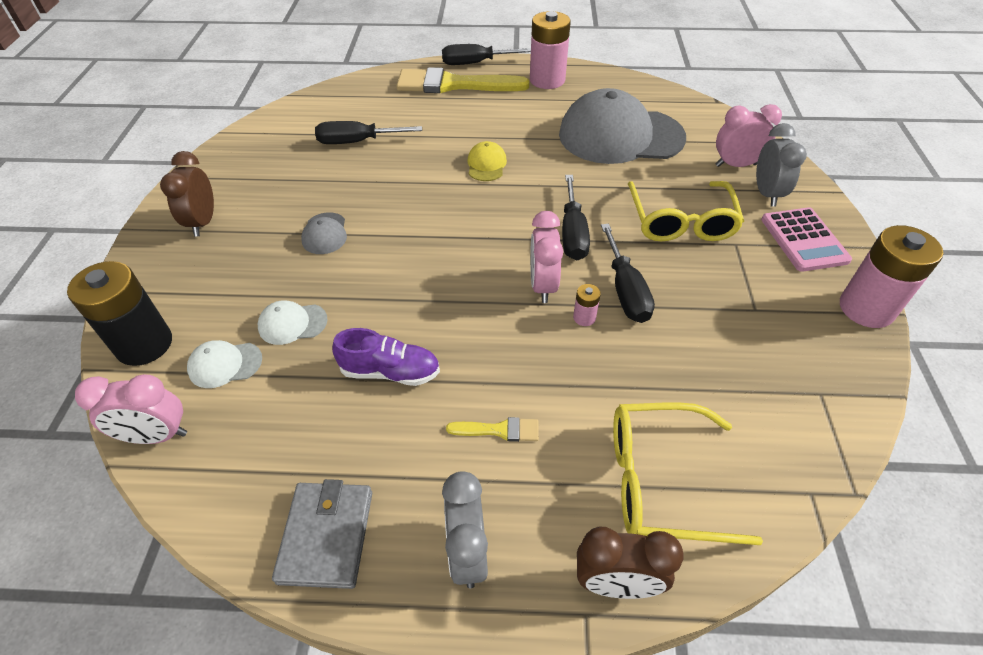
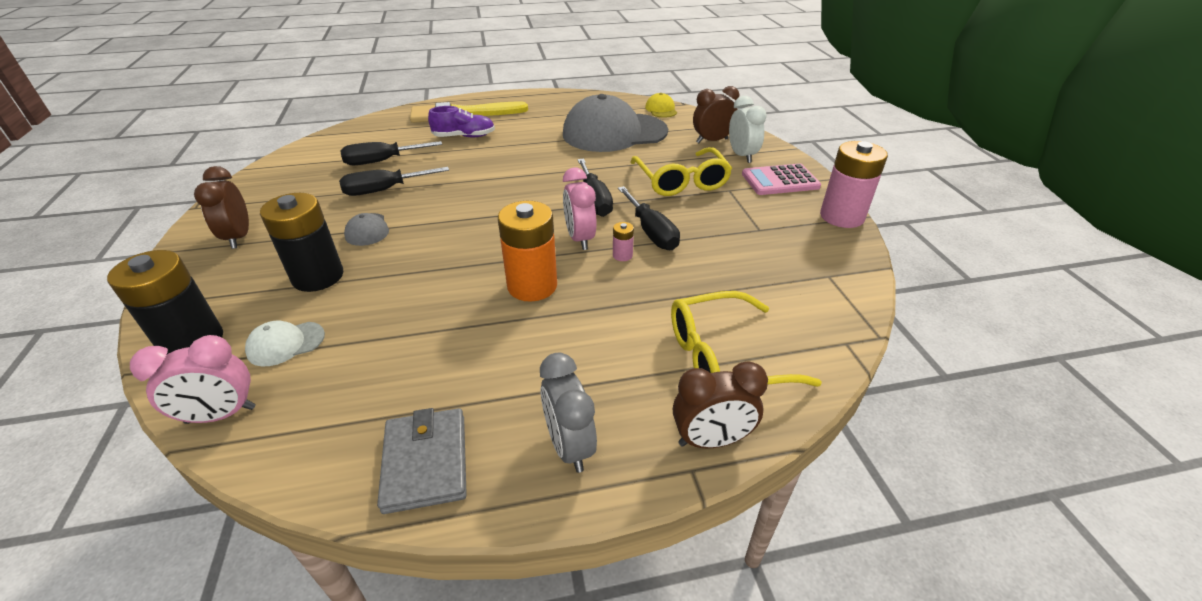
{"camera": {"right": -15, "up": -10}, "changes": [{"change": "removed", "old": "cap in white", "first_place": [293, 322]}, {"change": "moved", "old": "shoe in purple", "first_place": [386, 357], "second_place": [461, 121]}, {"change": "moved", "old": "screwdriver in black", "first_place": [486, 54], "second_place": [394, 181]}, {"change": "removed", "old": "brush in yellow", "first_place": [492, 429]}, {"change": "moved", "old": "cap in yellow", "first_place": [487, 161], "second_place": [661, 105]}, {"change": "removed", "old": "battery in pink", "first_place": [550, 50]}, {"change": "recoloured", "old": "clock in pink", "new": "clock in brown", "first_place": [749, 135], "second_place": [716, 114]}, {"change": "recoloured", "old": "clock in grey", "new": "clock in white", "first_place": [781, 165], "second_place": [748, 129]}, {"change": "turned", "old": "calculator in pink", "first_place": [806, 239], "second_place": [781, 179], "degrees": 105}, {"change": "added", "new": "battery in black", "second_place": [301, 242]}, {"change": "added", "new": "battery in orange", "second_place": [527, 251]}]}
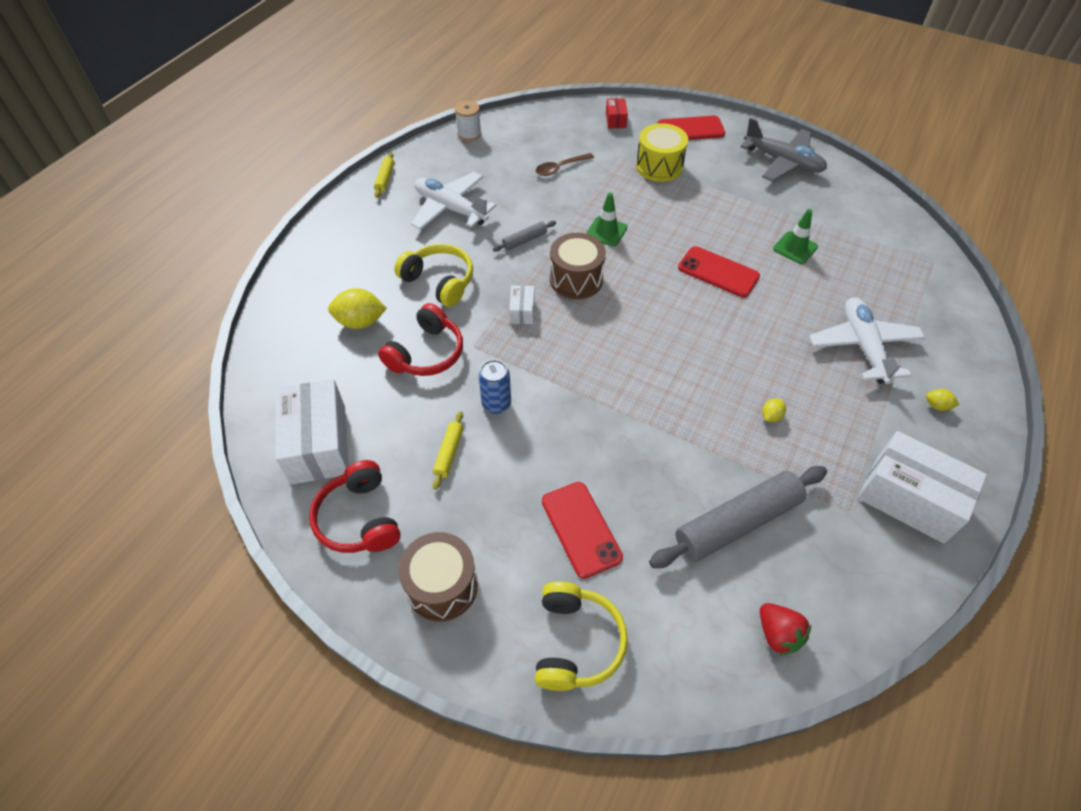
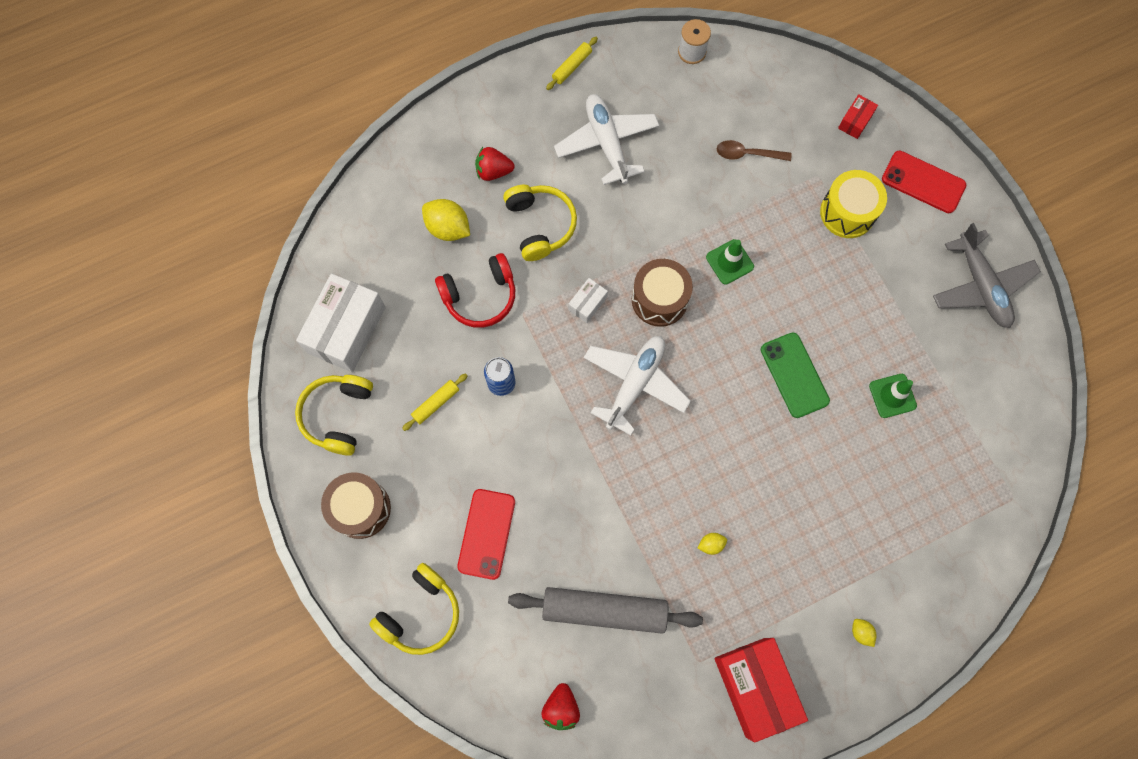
{"camera": {"right": 35, "up": 20}, "changes": [{"change": "recoloured", "old": "headphones in red", "new": "headphones in yellow", "first_place": [355, 506], "second_place": [334, 415]}, {"change": "removed", "old": "rolling pin in grey", "first_place": [524, 236]}, {"change": "recoloured", "old": "phone in red", "new": "phone in green", "first_place": [719, 271], "second_place": [795, 375]}, {"change": "moved", "old": "plane in white", "first_place": [867, 340], "second_place": [637, 385]}, {"change": "recoloured", "old": "box in white", "new": "box in red", "first_place": [922, 487], "second_place": [761, 690]}, {"change": "added", "new": "strawberry in red", "second_place": [494, 164]}]}
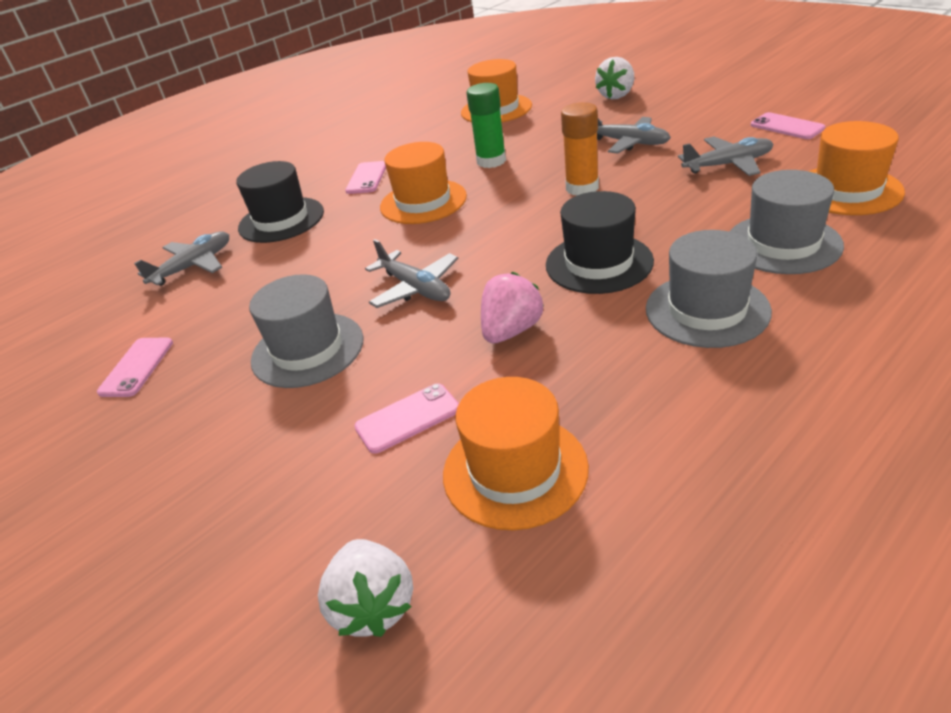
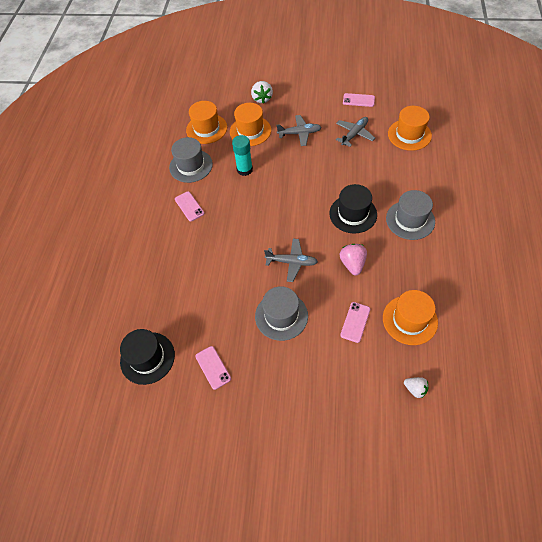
{"camera": {"right": -40, "up": 20}, "changes": [{"change": "removed", "old": "plane in grey", "first_place": [181, 258]}, {"change": "moved", "old": "hat in black", "first_place": [280, 202], "second_place": [147, 357]}, {"change": "resized", "old": "strawberry in white", "first_place": [365, 588], "second_place": [416, 388], "factor": 0.66}, {"change": "moved", "old": "hat in orange", "first_place": [423, 183], "second_place": [250, 124]}, {"change": "recoloured", "old": "glue stick in green", "new": "glue stick in turquoise", "first_place": [486, 125], "second_place": [242, 155]}, {"change": "removed", "old": "glue stick in orange", "first_place": [580, 148]}, {"change": "moved", "old": "hat in grey", "first_place": [786, 222], "second_place": [191, 160]}]}
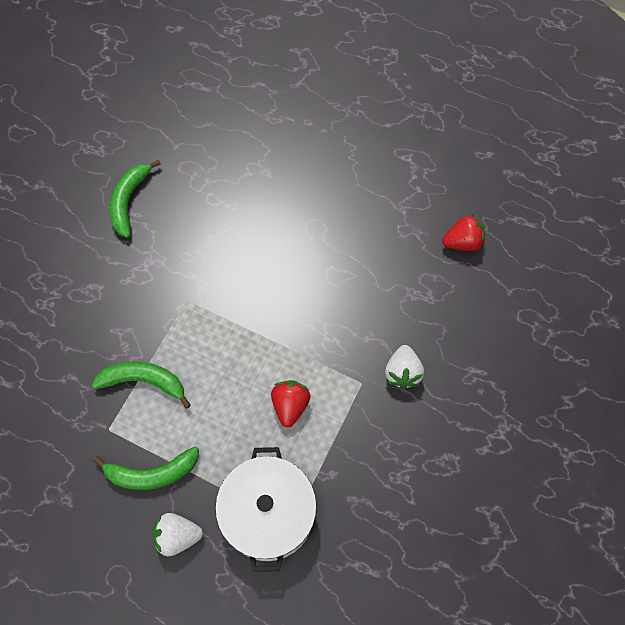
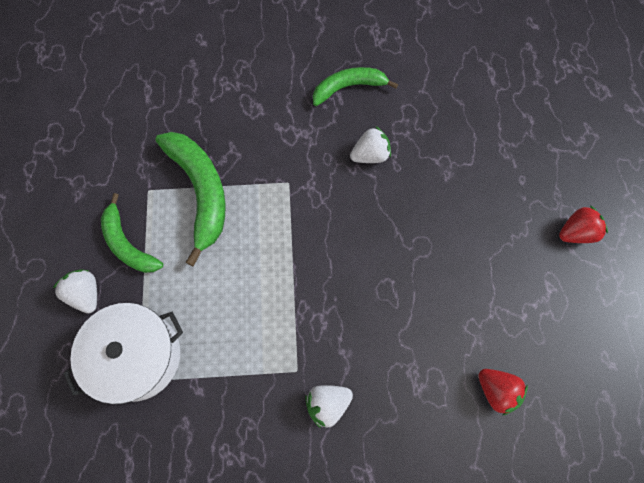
{"camera": {"right": 60, "up": 5}, "changes": [{"change": "resized", "old": "banana in green", "first_place": [141, 385], "second_place": [190, 199], "factor": 1.55}, {"change": "moved", "old": "strawberry in red", "first_place": [290, 403], "second_place": [583, 224]}, {"change": "added", "new": "strawberry in white", "second_place": [370, 144]}]}
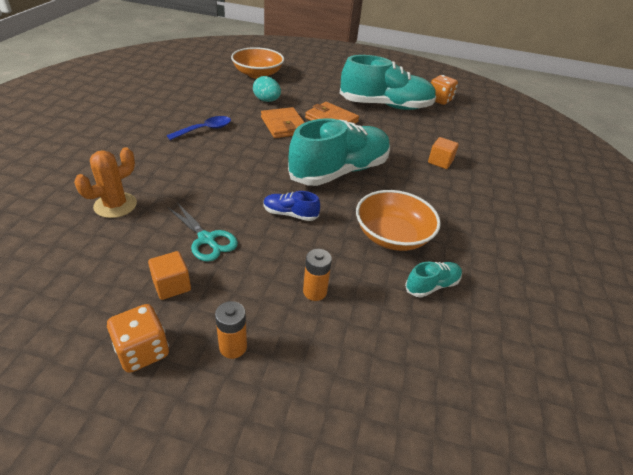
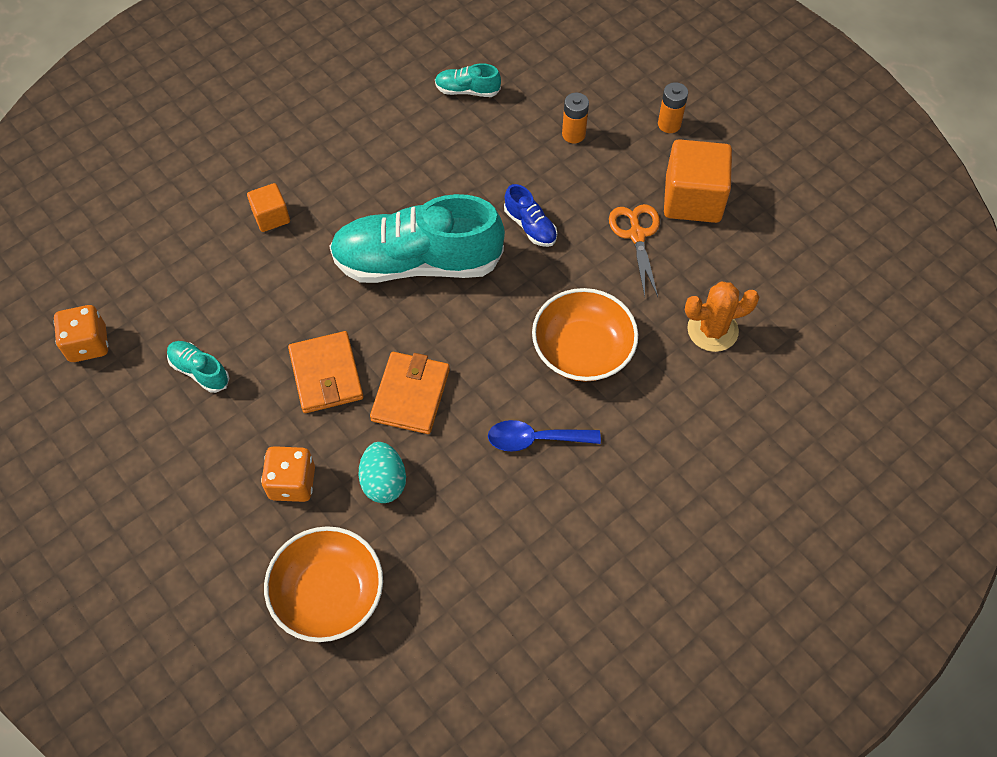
{"camera": {"right": -140, "up": 20}, "changes": [{"change": "moved", "old": "dice in orange", "first_place": [138, 338], "second_place": [288, 474]}, {"change": "resized", "old": "cube in orange", "first_place": [169, 275], "second_place": [698, 181], "factor": 1.86}, {"change": "recoloured", "old": "scissors in turquoise", "new": "scissors in orange", "first_place": [203, 232], "second_place": [634, 250]}, {"change": "resized", "old": "shoe in turquoise", "first_place": [388, 82], "second_place": [198, 367], "factor": 0.42}, {"change": "moved", "old": "bowl in orange", "first_place": [398, 220], "second_place": [585, 335]}]}
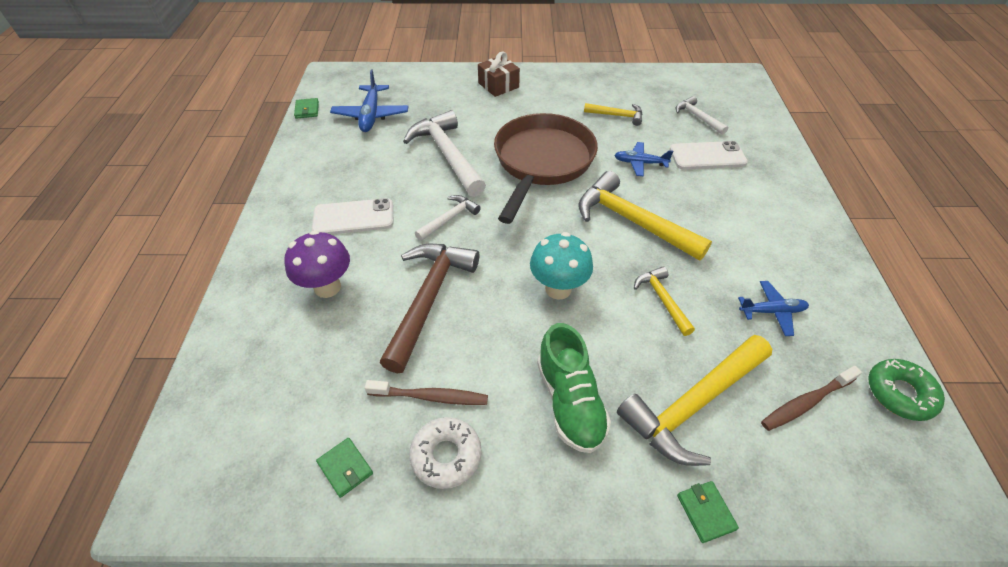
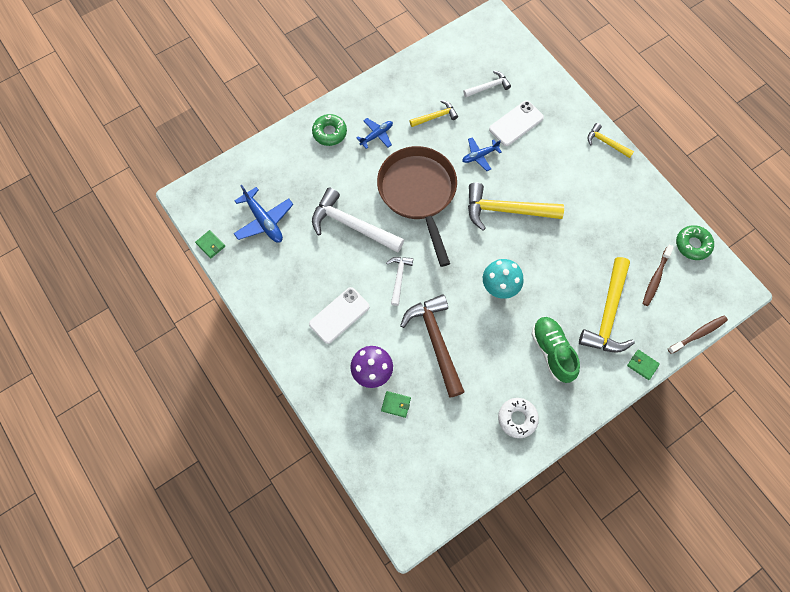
{"camera": {"right": -35, "up": 20}, "changes": [{"change": "moved", "old": "wallet in green", "first_place": [344, 468], "second_place": [396, 404]}, {"change": "moved", "old": "toothbrush in brown", "first_place": [426, 392], "second_place": [698, 334]}, {"change": "replaced", "old": "gift in brown", "new": "donut in green", "first_place": [499, 74], "second_place": [329, 130]}, {"change": "turned", "old": "shoe in green", "first_place": [574, 388], "second_place": [555, 350], "degrees": -150}, {"change": "moved", "old": "hammer in yellow", "first_place": [664, 301], "second_place": [610, 140]}, {"change": "turned", "old": "hammer in white", "first_place": [702, 115], "second_place": [487, 83], "degrees": 135}, {"change": "moved", "old": "plane in blue", "first_place": [773, 308], "second_place": [375, 133]}]}
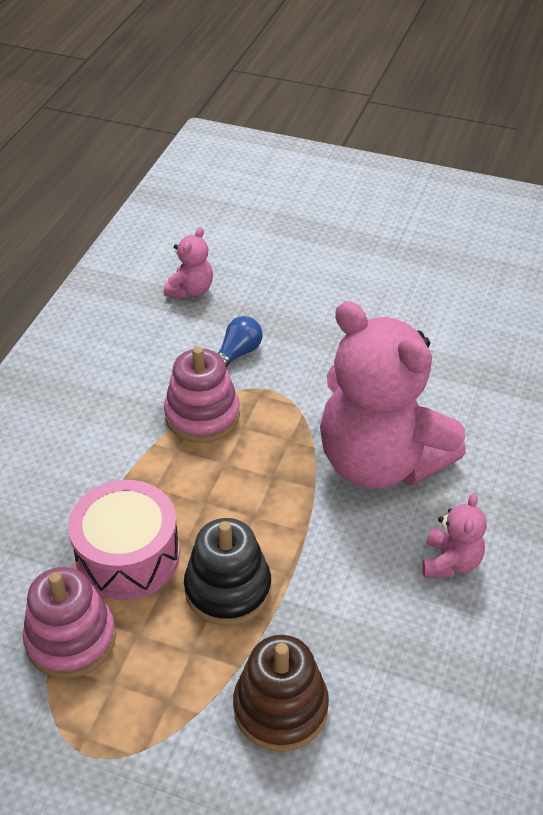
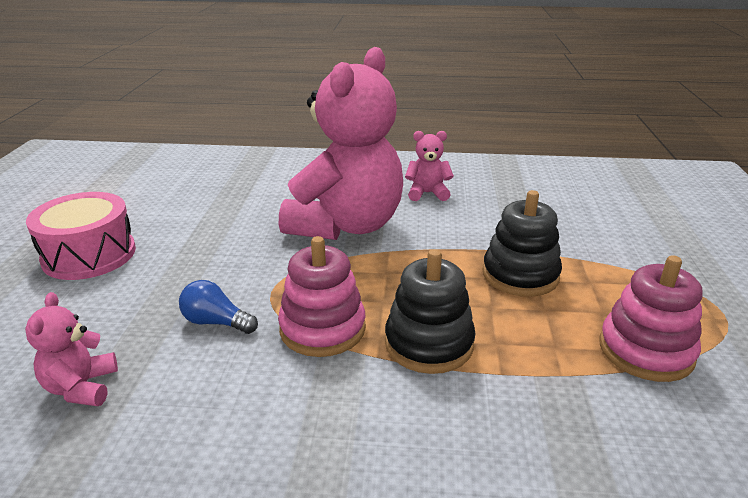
{"camera": {"right": -105, "up": -15}, "changes": [{"change": "moved", "old": "drum in pink", "first_place": [124, 540], "second_place": [81, 236]}, {"change": "turned", "old": "teddy bear in pink", "first_place": [188, 263], "second_place": [71, 349], "degrees": -105}, {"change": "removed", "old": "stacking toy in brown", "first_place": [281, 693]}, {"change": "added", "new": "stacking toy in black", "second_place": [430, 311]}]}
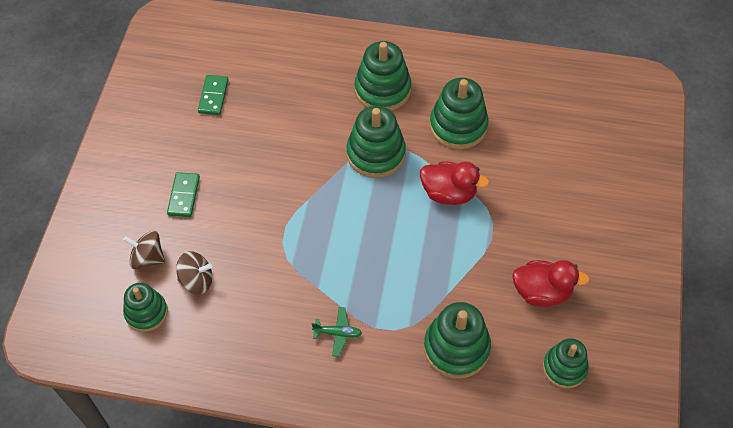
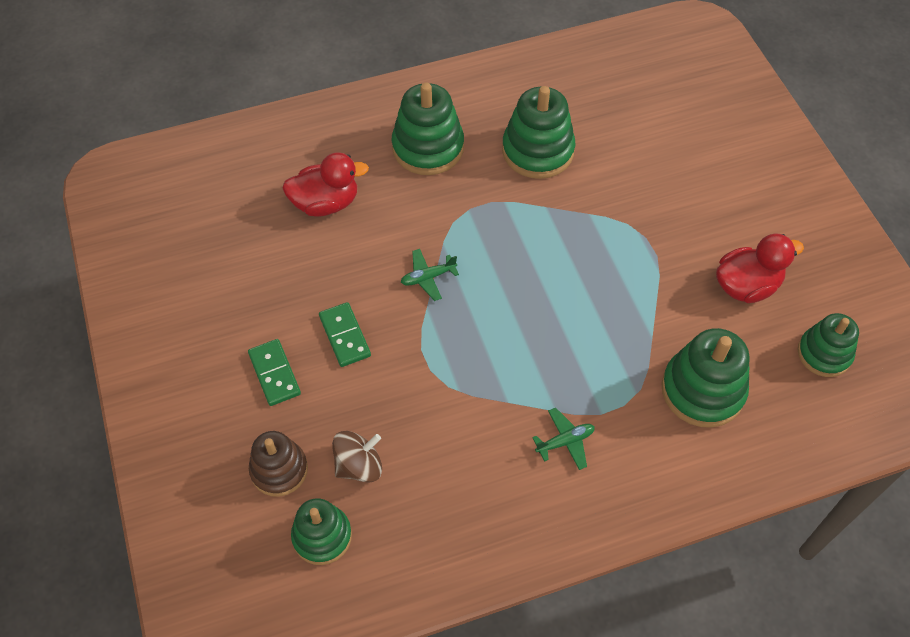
{"camera": {"right": -30, "up": 0}, "changes": [{"change": "replaced", "old": "spinning top in brown", "new": "stacking toy in brown", "first_place": [144, 250], "second_place": [278, 464]}, {"change": "moved", "old": "domino in green", "first_place": [213, 95], "second_place": [345, 334]}, {"change": "removed", "old": "stacking toy in green", "first_place": [376, 142]}, {"change": "moved", "old": "duck in red", "first_place": [454, 183], "second_place": [325, 184]}, {"change": "added", "new": "plane in green", "second_place": [430, 275]}]}
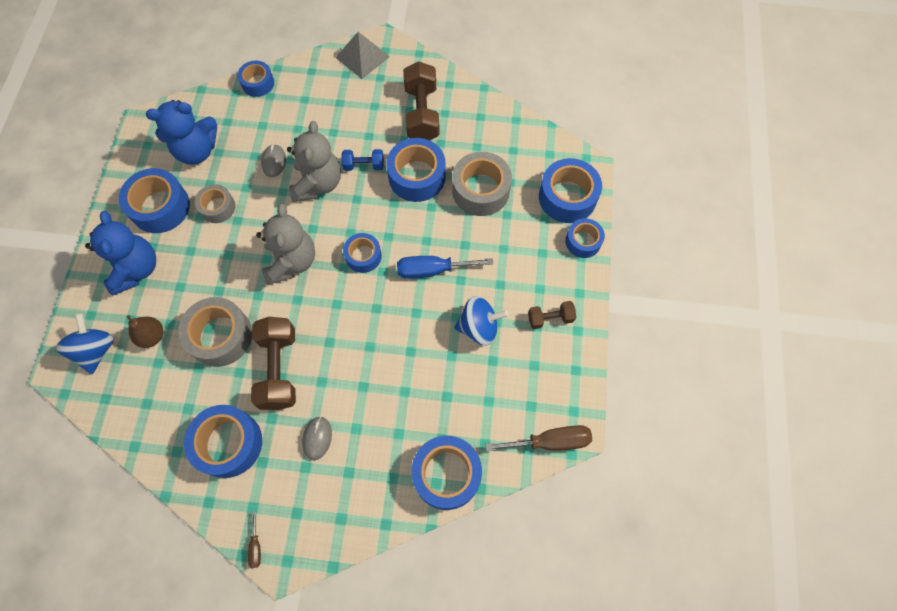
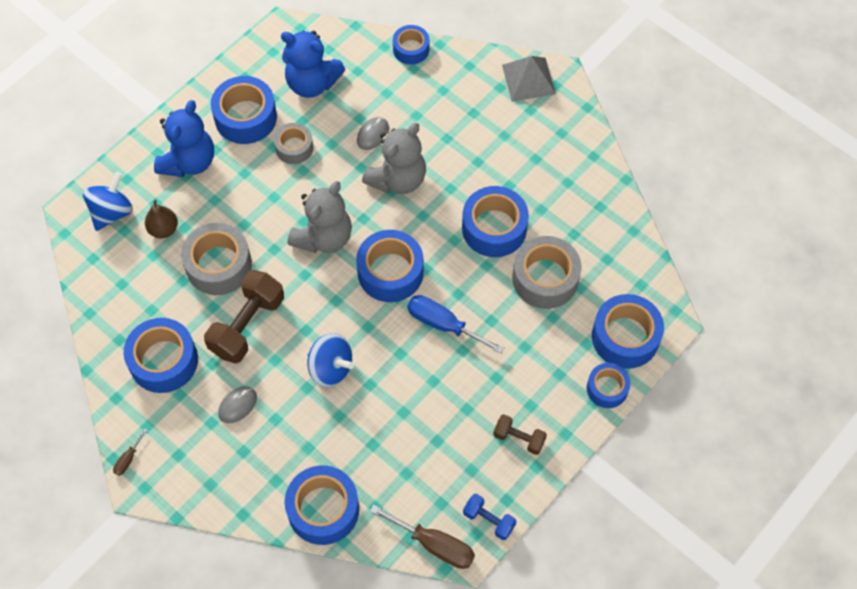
{"camera": {"right": 35, "up": -5}, "changes": [{"change": "moved", "old": "dumbbell in blue", "first_place": [362, 160], "second_place": [490, 517]}, {"change": "resized", "old": "tape in blue", "first_place": [362, 253], "second_place": [390, 266], "factor": 1.66}, {"change": "removed", "old": "dumbbell in brown", "first_place": [421, 101]}, {"change": "moved", "old": "spinning top in blue", "first_place": [481, 321], "second_place": [331, 360]}]}
